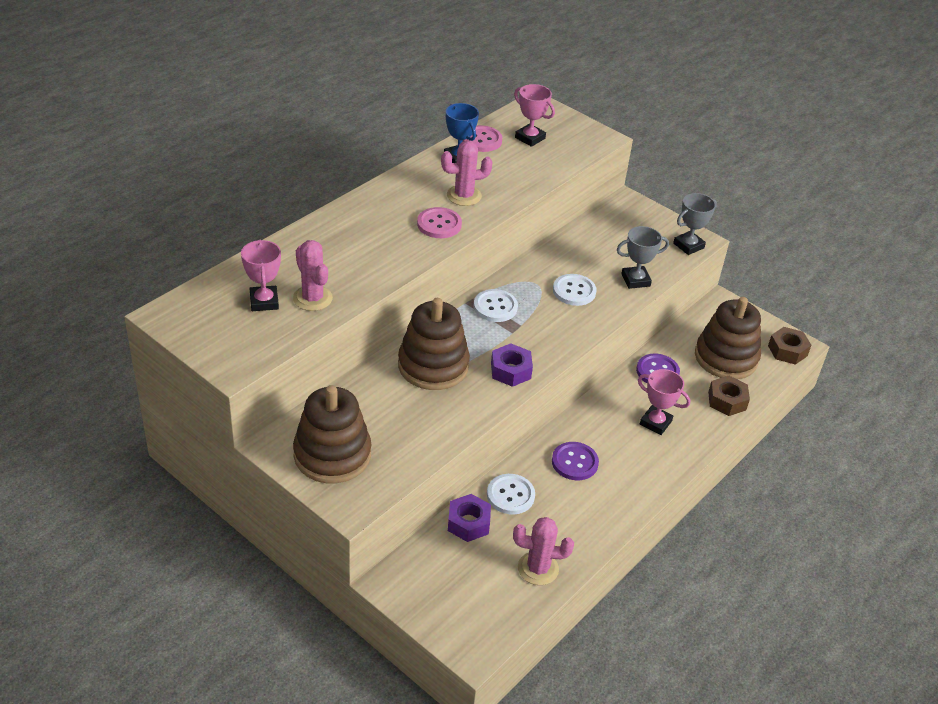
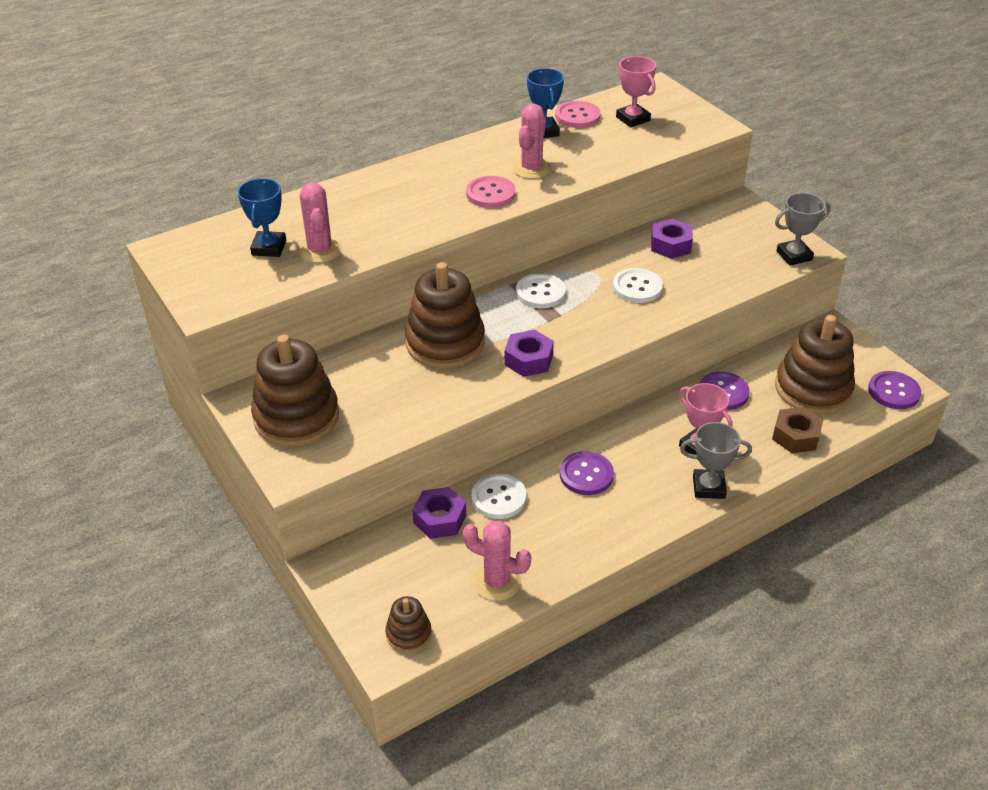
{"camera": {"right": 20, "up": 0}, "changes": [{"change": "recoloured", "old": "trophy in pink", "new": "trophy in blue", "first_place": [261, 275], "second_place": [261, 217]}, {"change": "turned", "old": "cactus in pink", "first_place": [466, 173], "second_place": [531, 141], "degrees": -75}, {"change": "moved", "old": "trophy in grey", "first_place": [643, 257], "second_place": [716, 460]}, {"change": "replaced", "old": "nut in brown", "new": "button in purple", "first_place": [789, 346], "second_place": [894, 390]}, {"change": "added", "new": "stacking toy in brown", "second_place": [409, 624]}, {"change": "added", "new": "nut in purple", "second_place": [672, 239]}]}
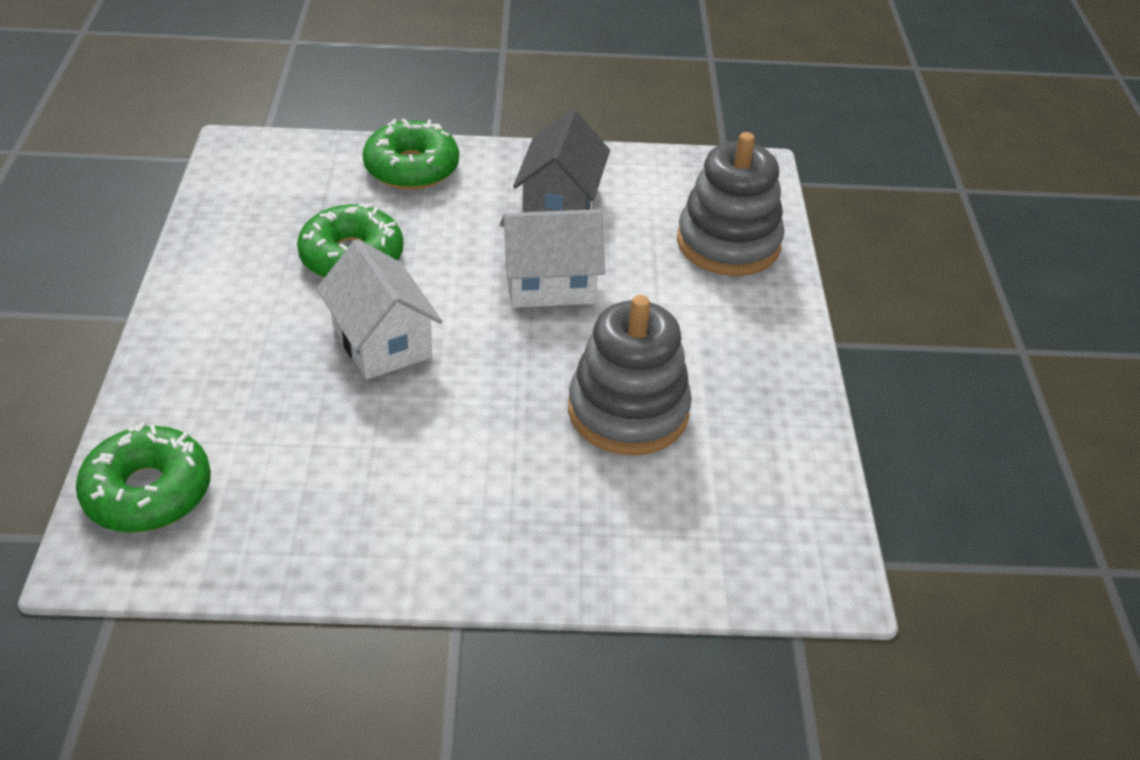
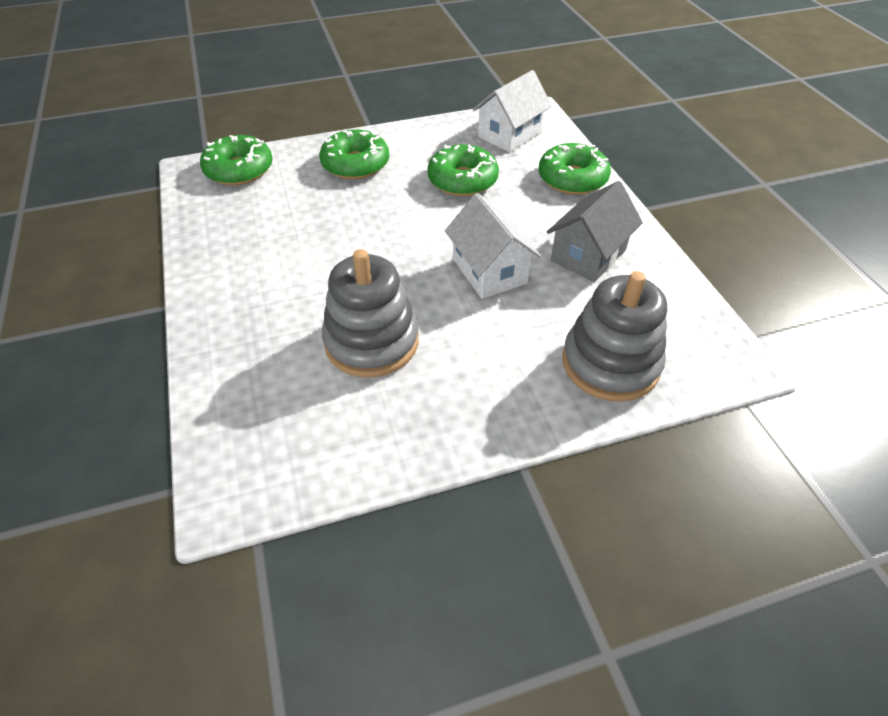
{"camera": {"right": 75, "up": 5}, "changes": [{"change": "moved", "old": "house in white", "first_place": [379, 309], "second_place": [512, 111]}, {"change": "turned", "old": "house in grey", "first_place": [561, 160], "second_place": [595, 231], "degrees": -45}, {"change": "added", "new": "donut in green", "second_place": [354, 154]}]}
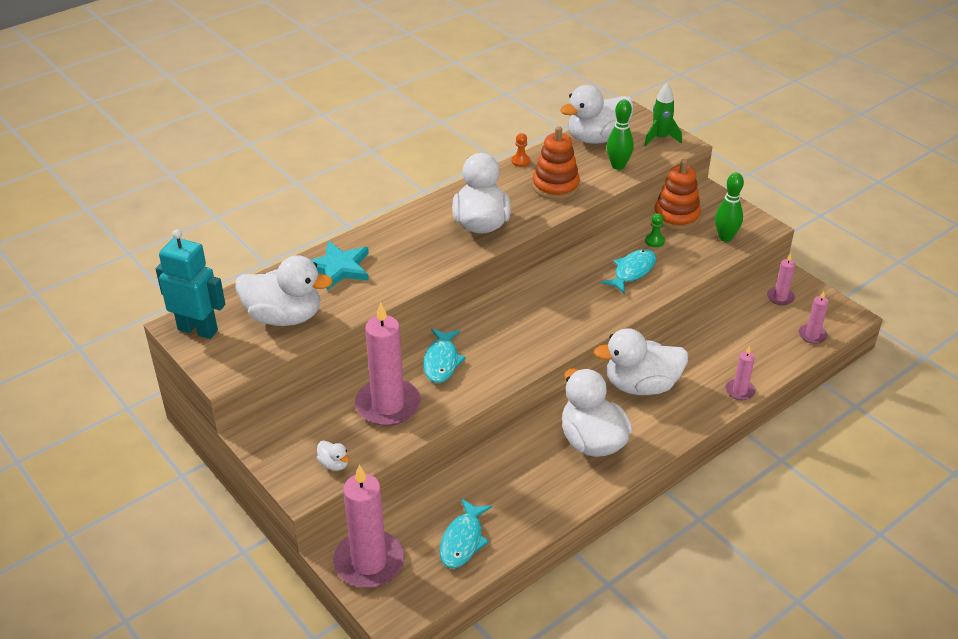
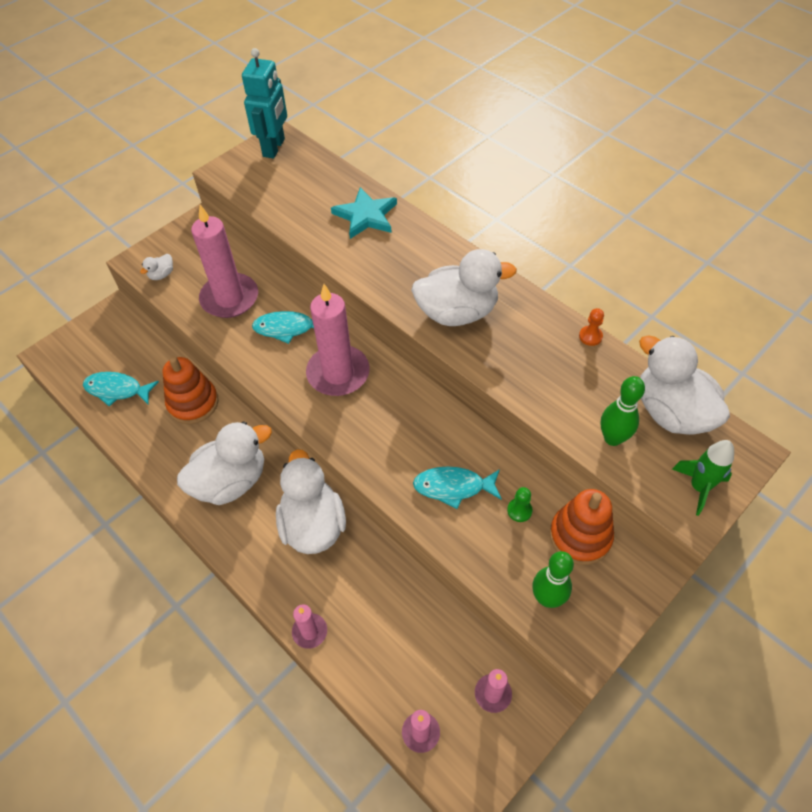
{"camera": {"right": 85, "up": 15}, "changes": [{"change": "removed", "old": "duck in white", "first_place": [284, 290]}, {"change": "moved", "old": "candle in pink", "first_place": [368, 526], "second_place": [338, 340]}, {"change": "moved", "old": "stacking toy in orange", "first_place": [556, 163], "second_place": [190, 390]}, {"change": "turned", "old": "fish in turquoise", "first_place": [628, 271], "second_place": [457, 488], "degrees": 150}]}
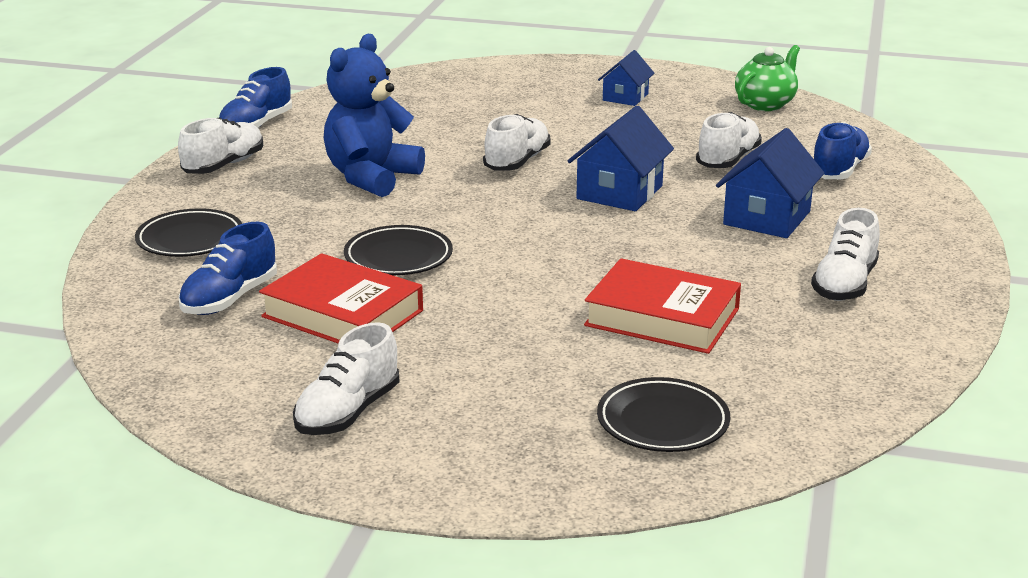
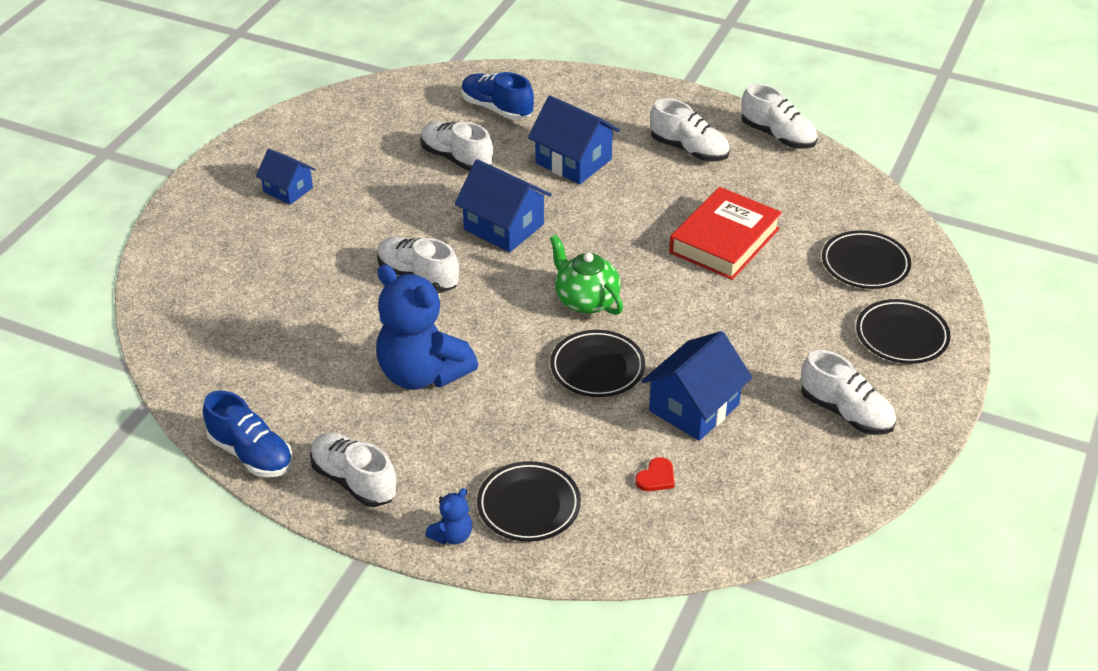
{"camera": {"right": -80, "up": 15}, "changes": [{"change": "replaced", "old": "shoe in blue", "new": "heart in red", "first_place": [228, 268], "second_place": [655, 474]}, {"change": "replaced", "old": "book in red", "new": "house in blue", "first_place": [341, 298], "second_place": [696, 386]}, {"change": "moved", "old": "teapot in green", "first_place": [767, 78], "second_place": [586, 275]}, {"change": "added", "new": "teddy bear in blue", "second_place": [448, 516]}, {"change": "added", "new": "shoe in white", "second_place": [779, 116]}, {"change": "added", "new": "plate in black", "second_place": [903, 331]}]}
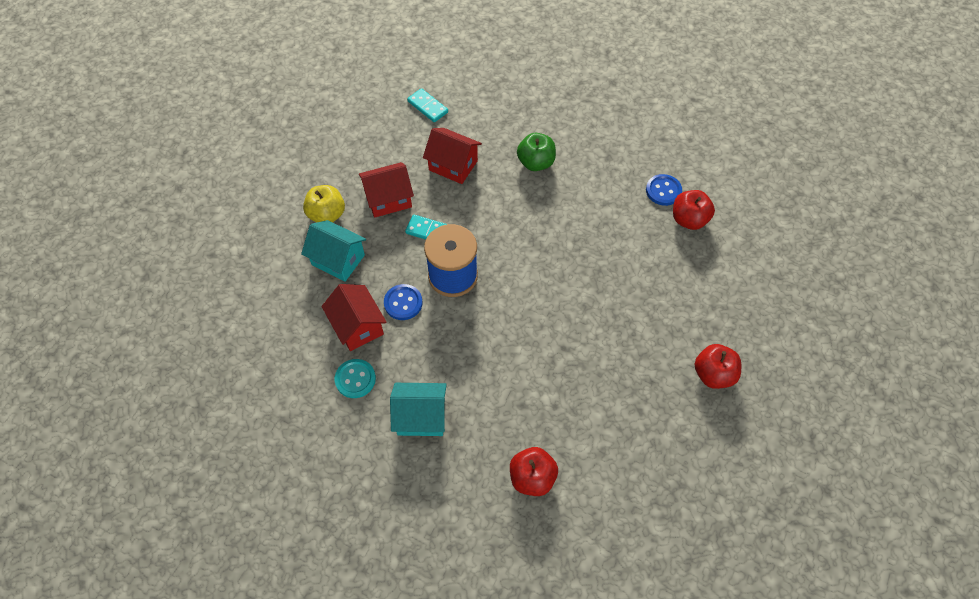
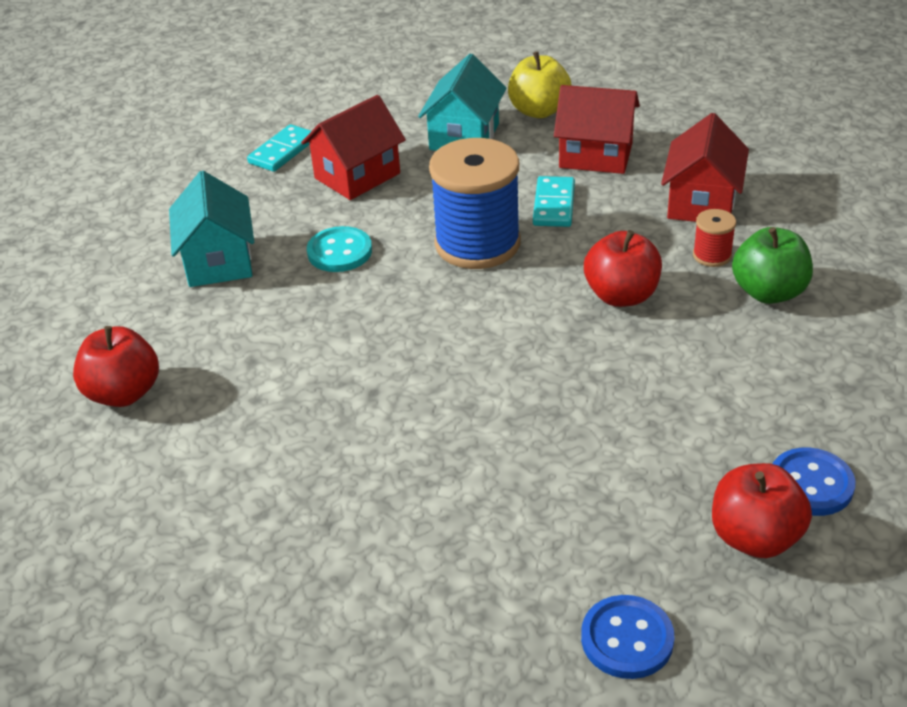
{"camera": {"right": 80, "up": -20}, "changes": [{"change": "moved", "old": "button in turquoise", "first_place": [355, 378], "second_place": [339, 249]}, {"change": "turned", "old": "house in red", "first_place": [386, 190], "second_place": [597, 129], "degrees": -45}, {"change": "moved", "old": "button in blue", "first_place": [403, 302], "second_place": [627, 637]}, {"change": "moved", "old": "domino in turquoise", "first_place": [427, 105], "second_place": [279, 148]}, {"change": "moved", "old": "apple in red", "first_place": [718, 366], "second_place": [623, 268]}, {"change": "added", "new": "spool in red", "second_place": [714, 238]}]}
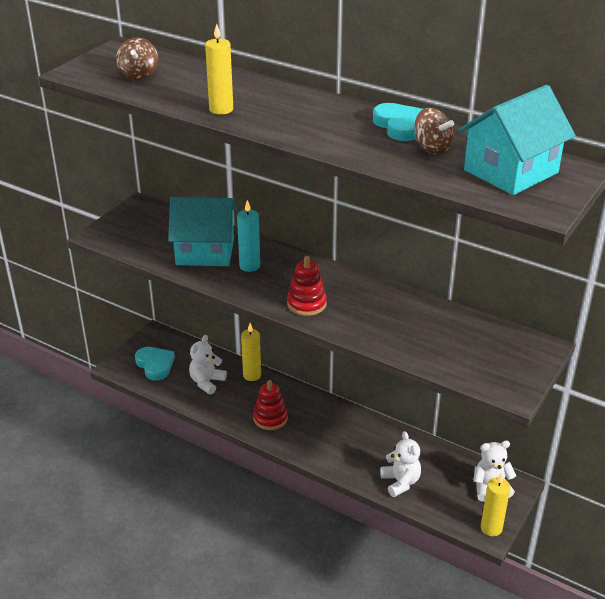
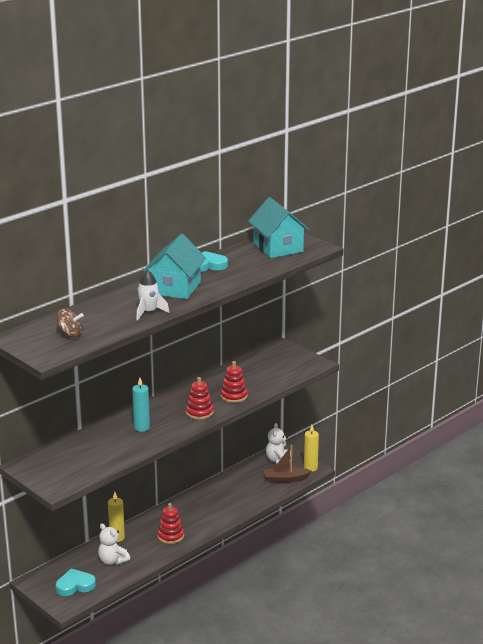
{"camera": {"right": -75, "up": -10}, "changes": [{"change": "moved", "old": "house in turquoise", "first_place": [202, 231], "second_place": [174, 266]}, {"change": "replaced", "old": "candle in yellow", "new": "rocket in white", "first_place": [219, 69], "second_place": [152, 295]}, {"change": "removed", "old": "teddy bear in white", "first_place": [400, 464]}, {"change": "removed", "old": "spinning top in brown", "first_place": [434, 131]}, {"change": "added", "new": "stacking toy in red", "second_place": [234, 382]}, {"change": "added", "new": "boat in brown", "second_place": [287, 464]}]}
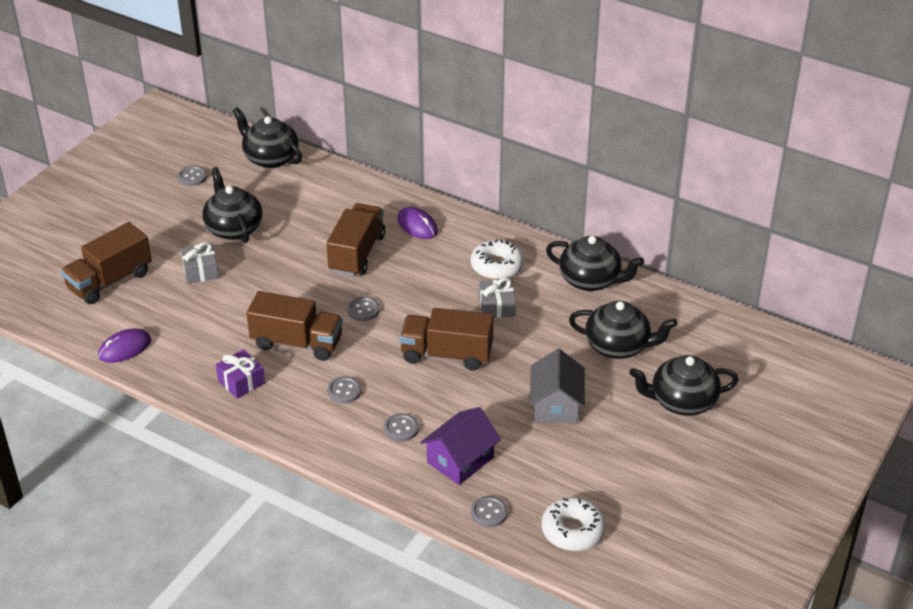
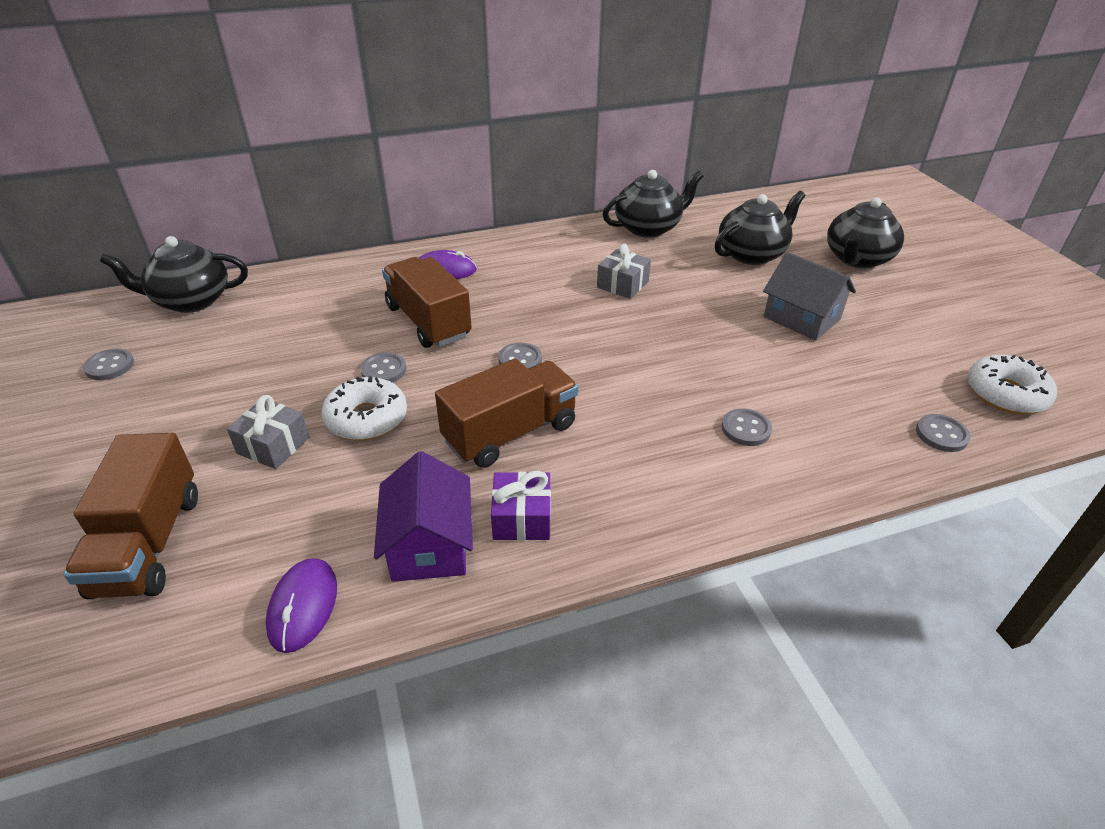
{"camera": {"right": -50, "up": 0}, "changes": [{"change": "removed", "old": "teapot in black", "first_place": [232, 205]}, {"change": "moved", "old": "button in grey", "first_place": [344, 390], "second_place": [383, 367]}, {"change": "removed", "old": "truck in brown", "first_place": [447, 339]}, {"change": "moved", "old": "house in purple", "first_place": [460, 446], "second_place": [423, 516]}, {"change": "moved", "old": "donut in white", "first_place": [497, 259], "second_place": [364, 408]}]}
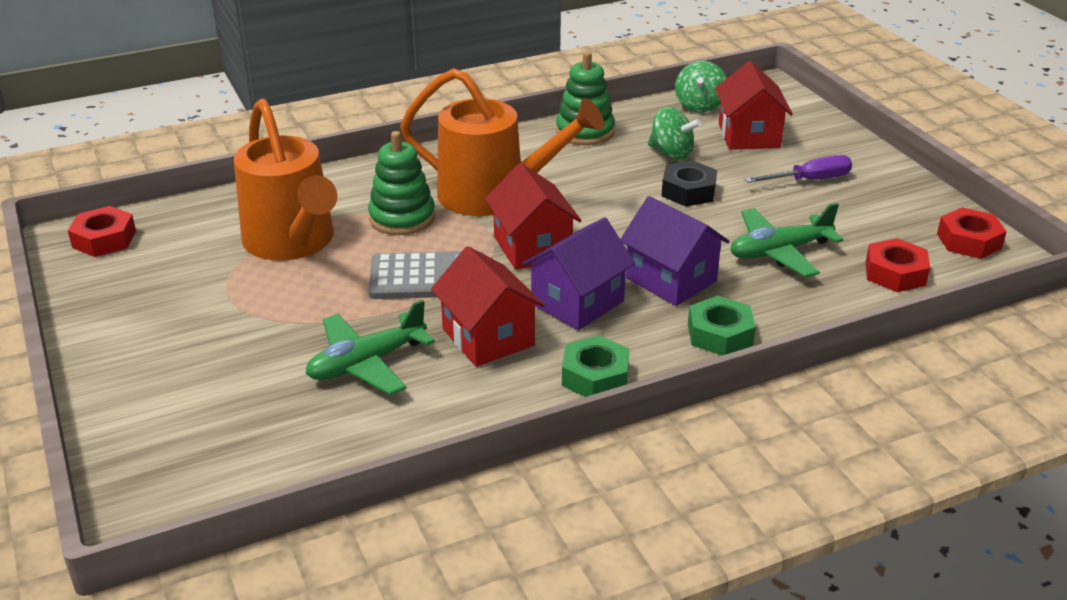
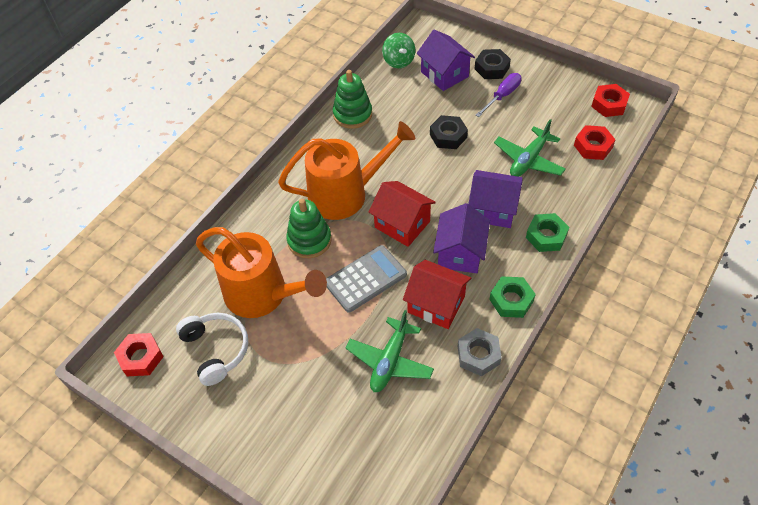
{"camera": {"right": -30, "up": 20}, "changes": [{"change": "removed", "old": "spinning top in green", "first_place": [674, 133]}, {"change": "recoloured", "old": "house in red", "new": "house in purple", "first_place": [754, 105], "second_place": [446, 60]}, {"change": "added", "new": "headphones in white", "second_place": [212, 349]}, {"change": "added", "new": "nut in grey", "second_place": [480, 352]}, {"change": "added", "new": "nut in black", "second_place": [493, 64]}]}
